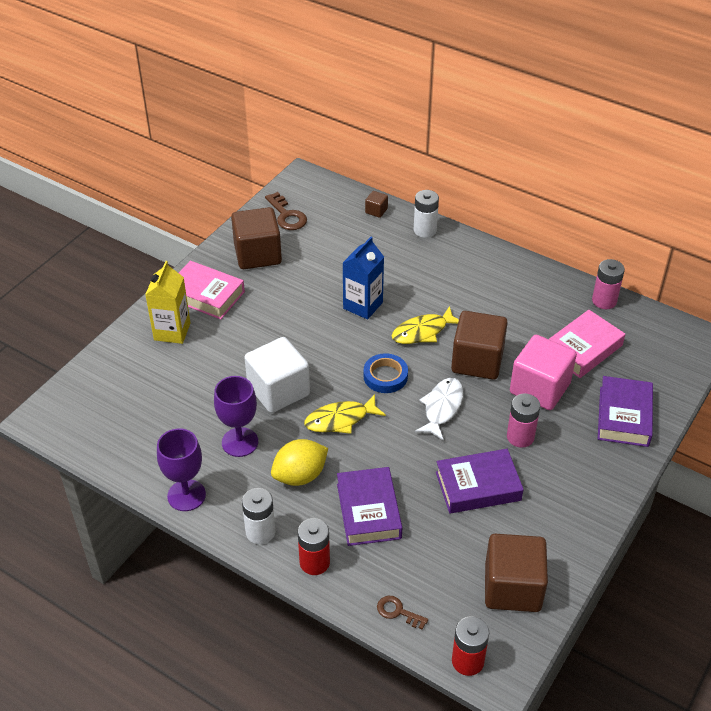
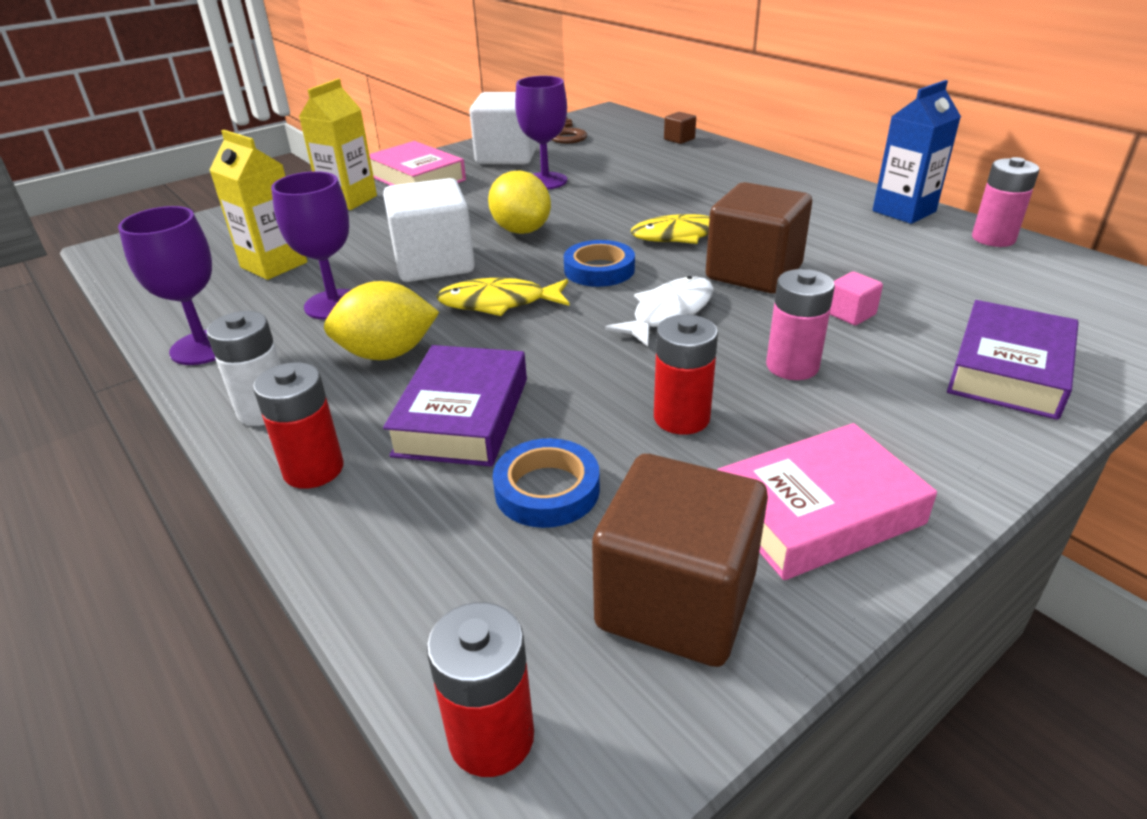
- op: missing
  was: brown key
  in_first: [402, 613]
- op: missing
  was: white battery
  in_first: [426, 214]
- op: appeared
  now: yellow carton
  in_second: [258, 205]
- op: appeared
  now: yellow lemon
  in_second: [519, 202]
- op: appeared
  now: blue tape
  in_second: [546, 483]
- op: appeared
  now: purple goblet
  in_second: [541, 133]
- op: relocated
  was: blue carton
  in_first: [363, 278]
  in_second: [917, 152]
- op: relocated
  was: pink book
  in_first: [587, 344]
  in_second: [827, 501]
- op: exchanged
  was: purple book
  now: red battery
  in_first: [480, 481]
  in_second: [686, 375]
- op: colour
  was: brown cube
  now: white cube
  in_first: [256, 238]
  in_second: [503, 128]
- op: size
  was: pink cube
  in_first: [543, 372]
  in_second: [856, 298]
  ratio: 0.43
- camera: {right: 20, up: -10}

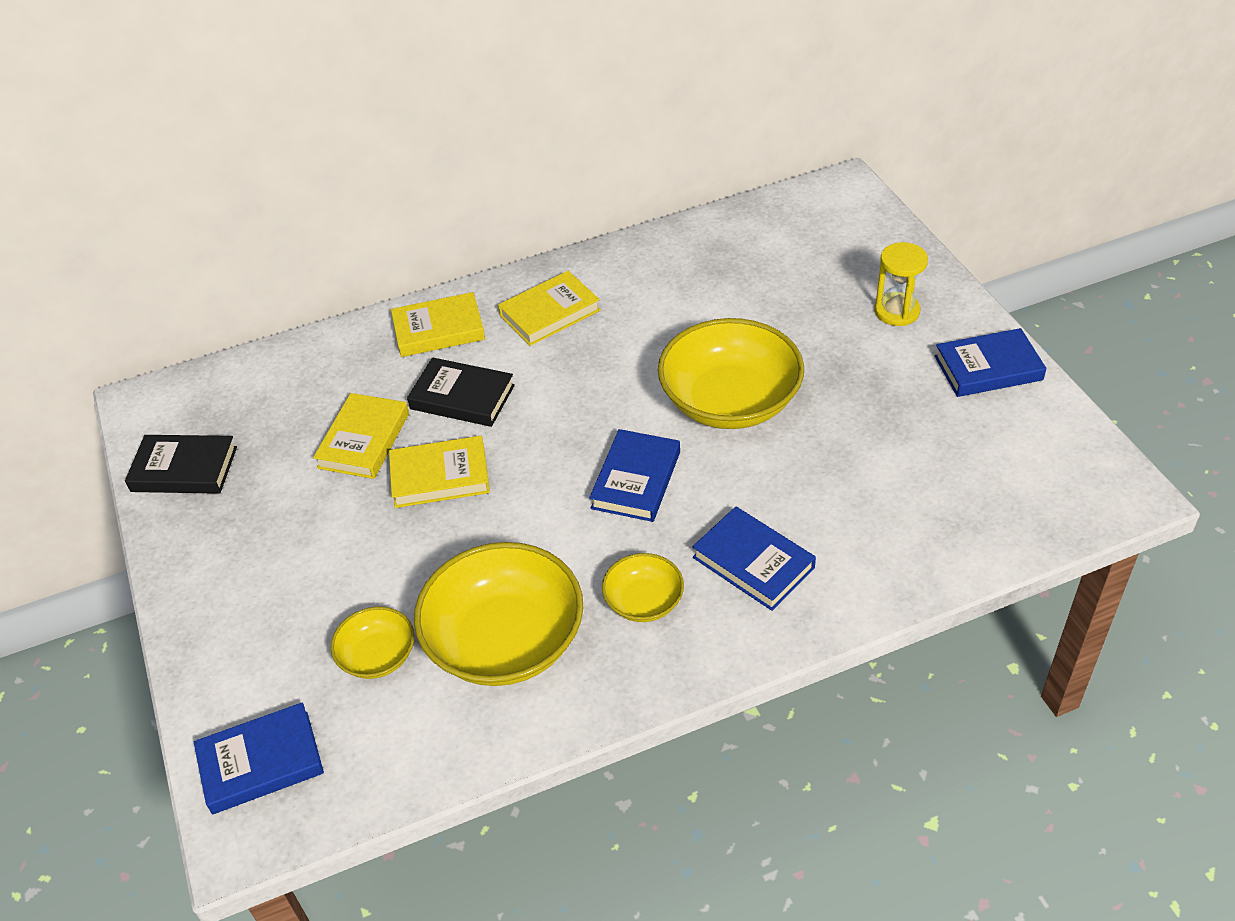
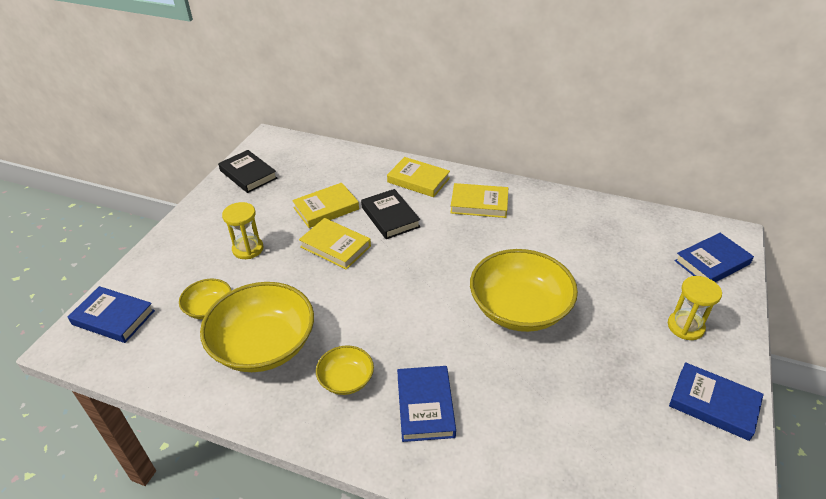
- op: appeared
  now: yellow hourglass
  in_second: [242, 230]
- op: relocated
  was: blue book
  in_first: [634, 475]
  in_second: [714, 257]
- camera: {right: 40, up: -5}

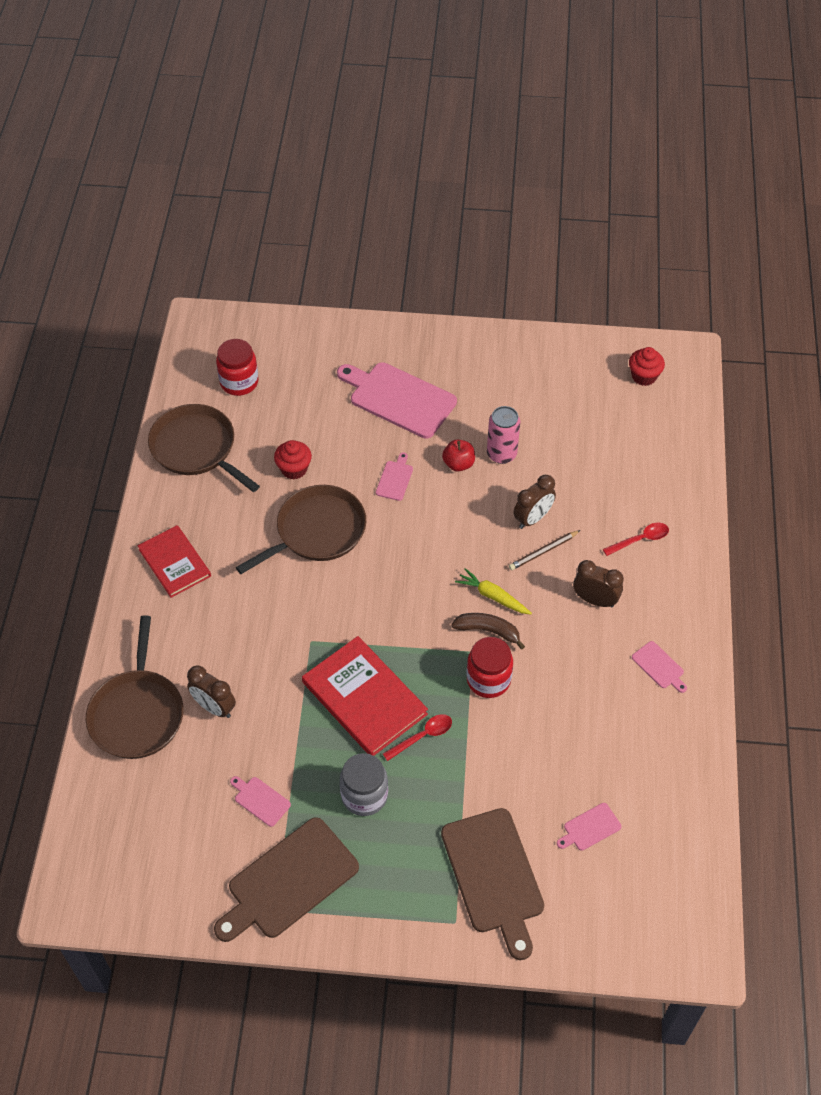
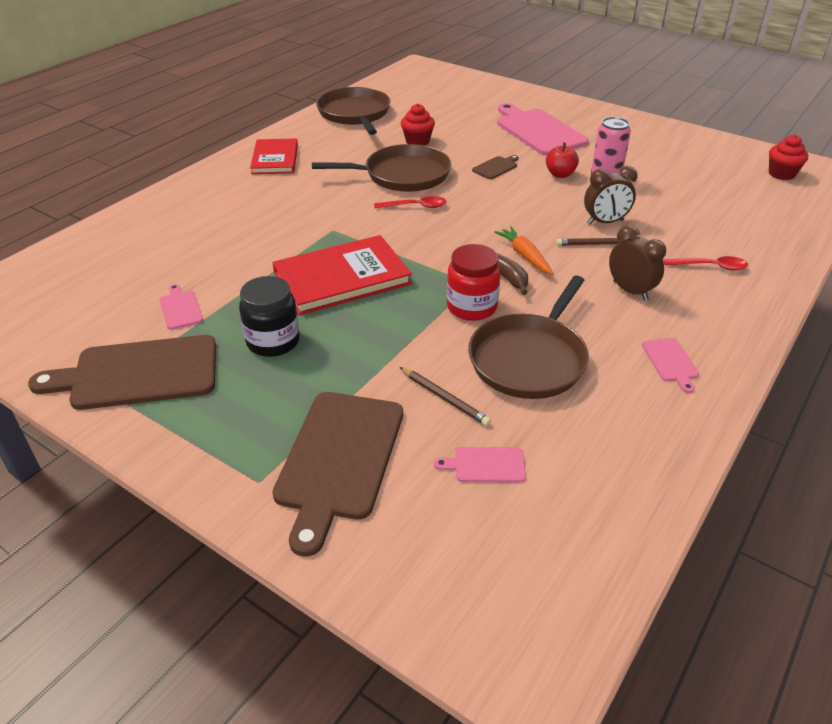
- op: missing
  was: brown clock
  in_first: [211, 691]
- op: missing
  was: red jar
  in_first: [237, 367]
- op: appeared
  now: brown pencil
  in_second: [445, 396]
- op: relocated
  was: brown pan
  in_first: [134, 687]
  in_second: [528, 337]
- op: relocated
  was: red spoon
  in_first: [417, 737]
  in_second: [410, 202]
- op: colour
  was: grey jar
  now: black jar
  in_first: [364, 784]
  in_second: [269, 316]
- op: colour
  was: pink cutting board
  now: brown cutting board
  in_first: [394, 476]
  in_second: [495, 167]
- op: colour
  was: yellow carrot
  now: orange carrot
  in_first: [493, 591]
  in_second: [524, 251]
- op: spun
  was: red book
  in_first: [365, 696]
  in_second: [342, 275]
  clockwise: 75
- camera: {right: 30, up: -15}

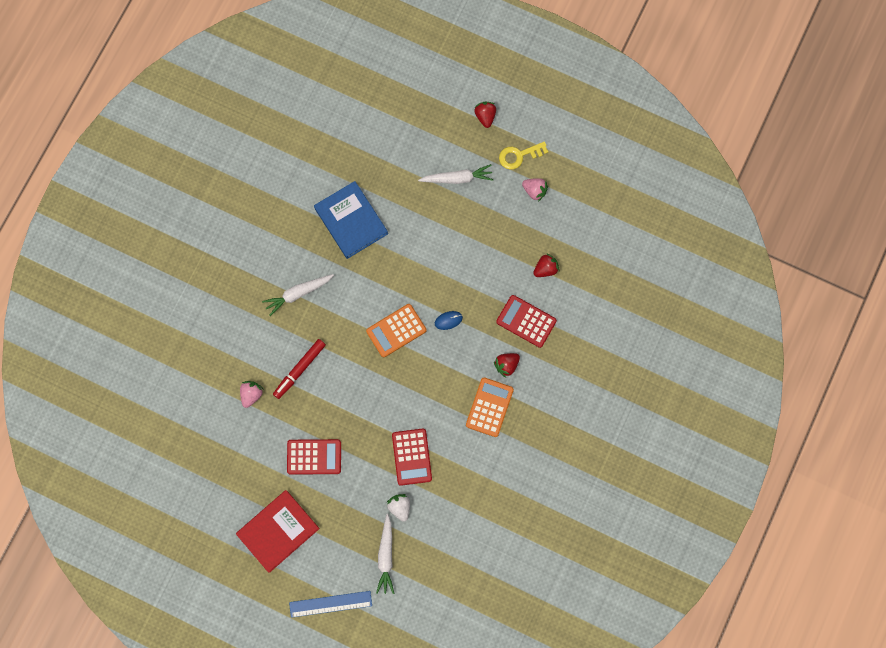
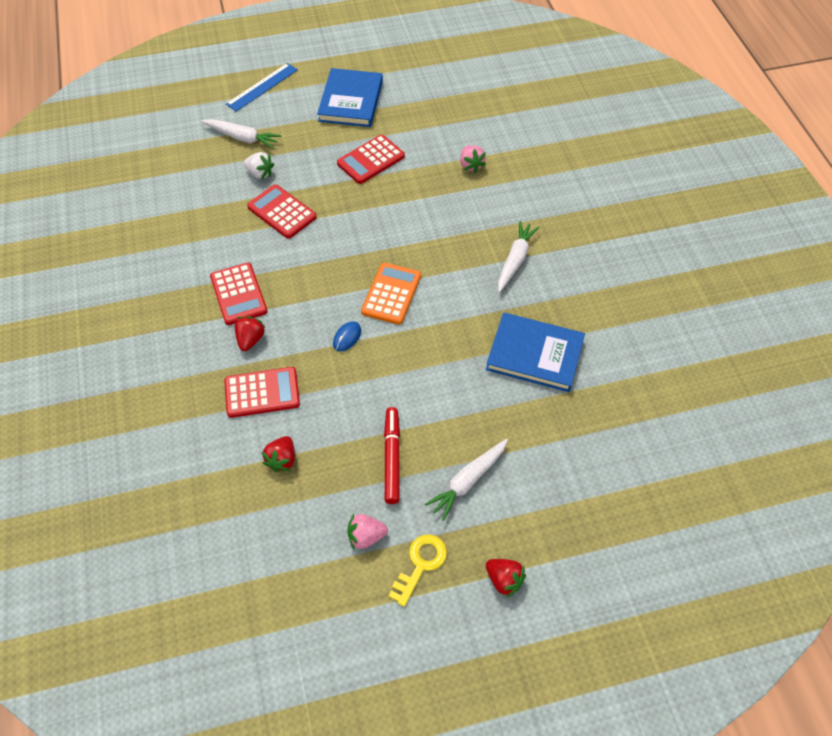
- op: relocated
  was: red marker
  in_first: [299, 369]
  in_second: [392, 455]
- op: colour
  was: red book
  now: blue book
  in_first: [278, 531]
  in_second: [350, 97]
- op: colour
  was: orange calculator
  now: red calculator
  in_first: [490, 407]
  in_second: [239, 294]
- op: spun
  was: white carrot
  in_first: [385, 554]
  in_second: [241, 134]
  clockwise: 150
- camera: {right: 140, up: -20}

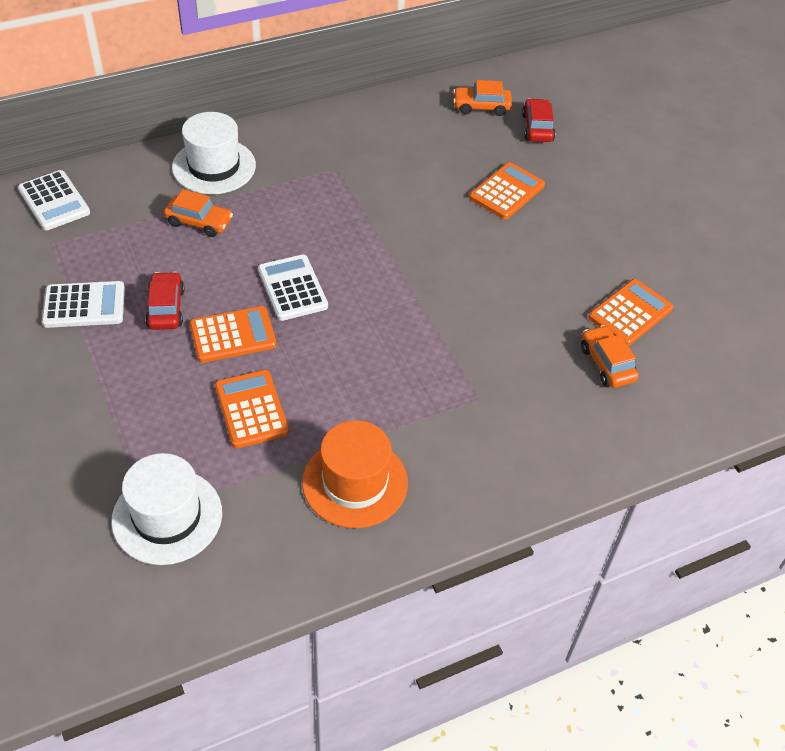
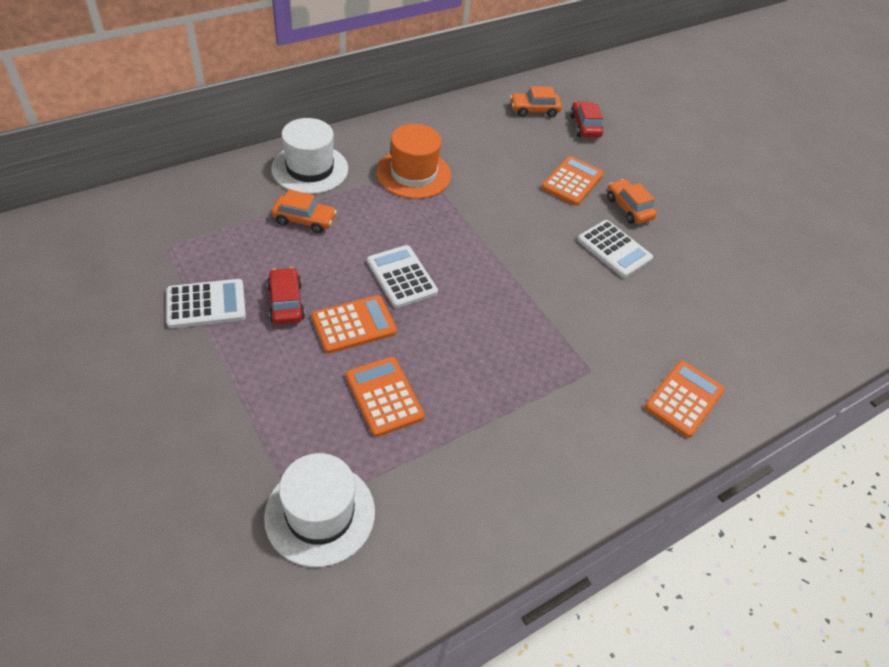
- op: relocated
  was: white calculator
  in_first: [54, 200]
  in_second: [615, 249]
- op: relocated
  was: orange hat
  in_first: [355, 474]
  in_second: [413, 161]
- op: relocated
  was: orange car
  in_first: [610, 356]
  in_second: [632, 201]
- op: relocated
  was: orange calculator
  in_first: [630, 312]
  in_second: [685, 399]
- camera: {right: -10, up: 0}

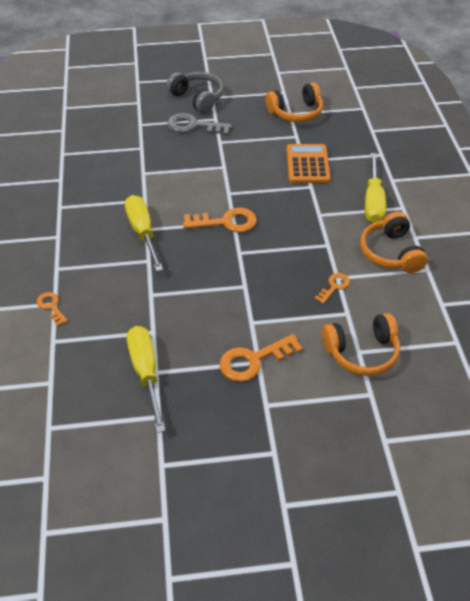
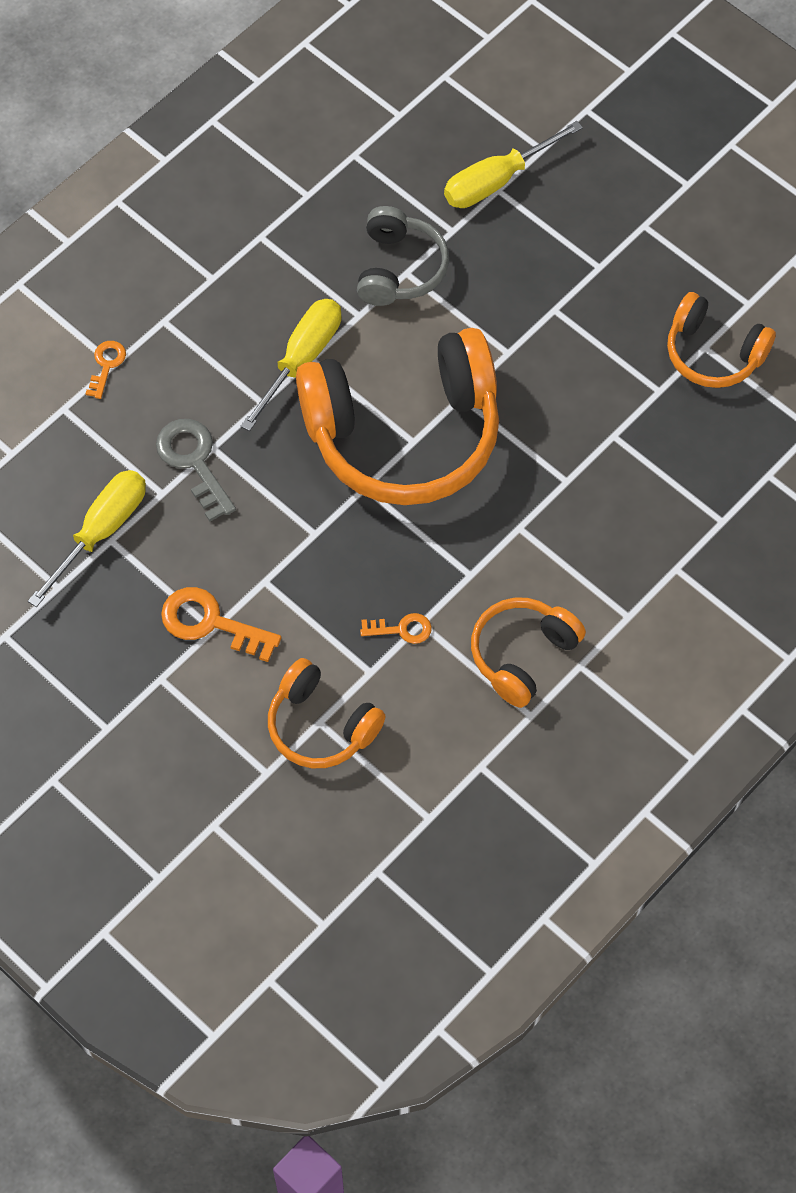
- op: missing
  was: orange calculator
  in_first: [309, 163]
- op: relocated
  was: grey headphones
  in_first: [195, 92]
  in_second: [403, 256]
- op: relocated
  was: grey key
  in_first: [199, 124]
  in_second: [196, 470]
- op: relocated
  was: yellow screwdriver
  in_first: [375, 188]
  in_second: [513, 164]
- op: exchanged
  was: orange key
  now: orange headphones
  in_first: [220, 220]
  in_second: [397, 416]
- camera: {right: 50, up: 15}

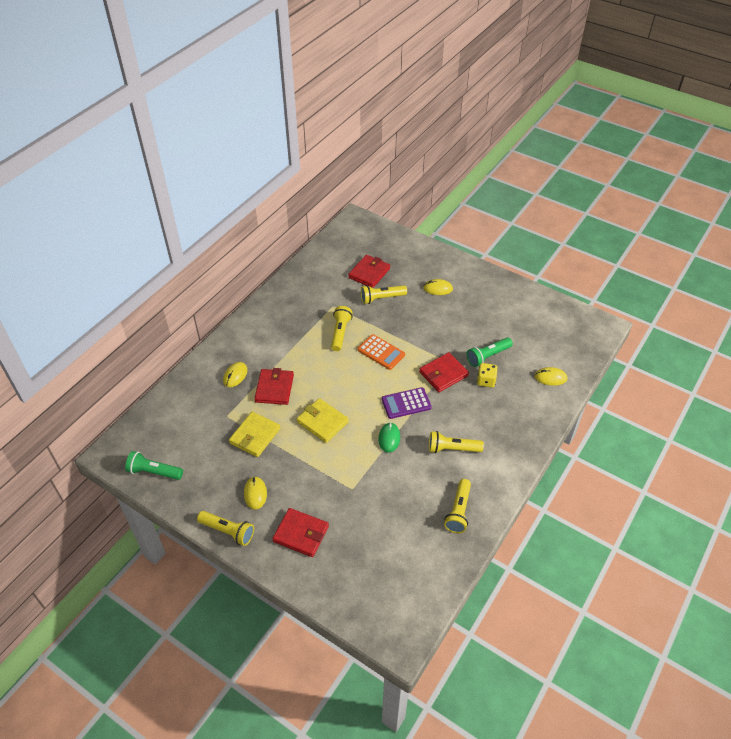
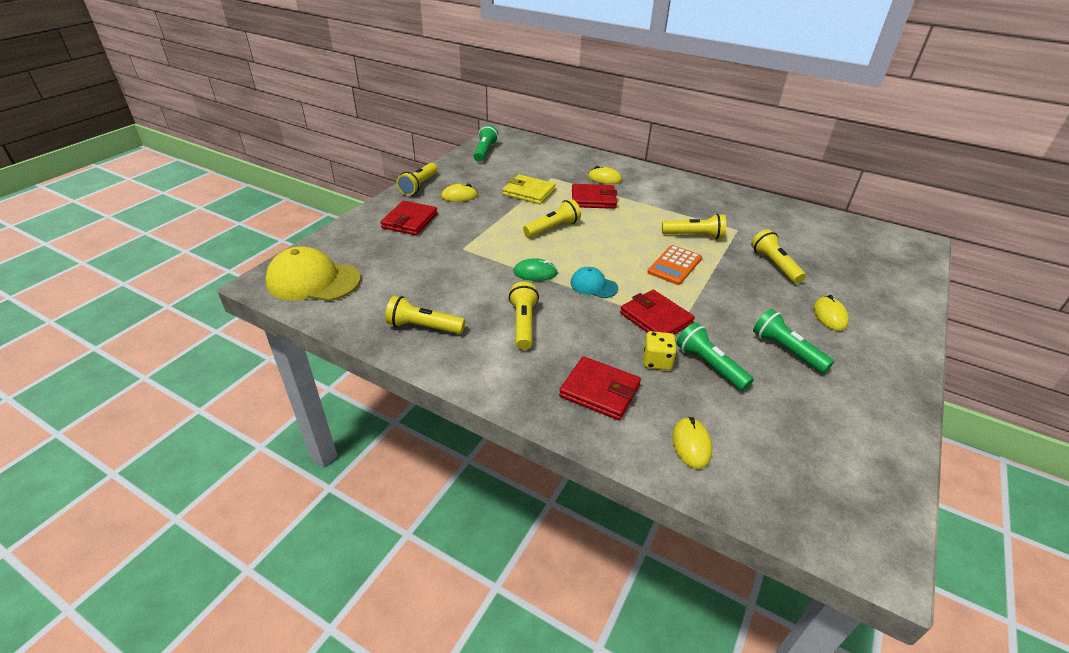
- op: appeared
  now: yellow cap
  in_second: [313, 273]
- op: appeared
  now: green flashlight
  in_second: [793, 341]
- op: relocated
  was: red wallet
  in_first: [369, 271]
  in_second: [600, 388]
- op: exchanged
  was: yellow wallet
  now: yellow flashlight
  in_first: [323, 420]
  in_second: [552, 218]
- op: exchanged
  was: purple calculator
  now: turquoise cap
  in_first: [407, 403]
  in_second: [594, 282]
- camera: {right: 85, up: -10}

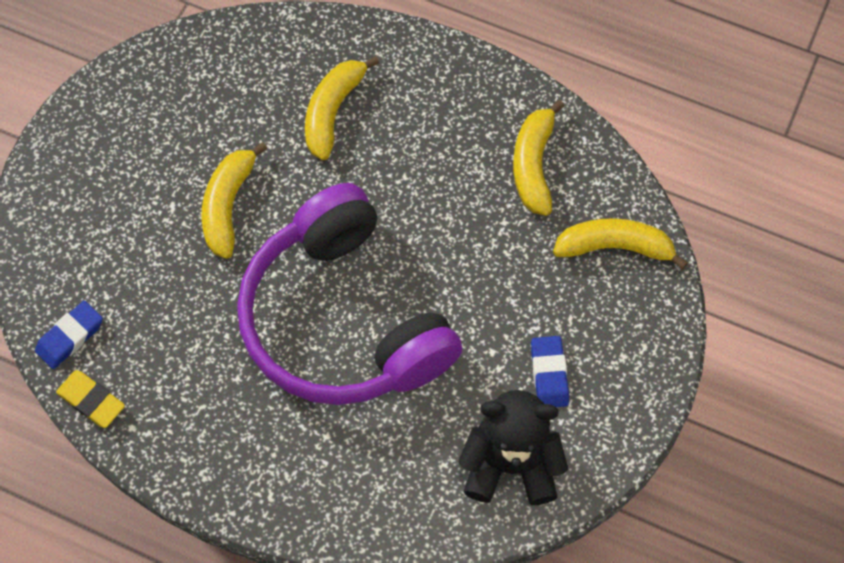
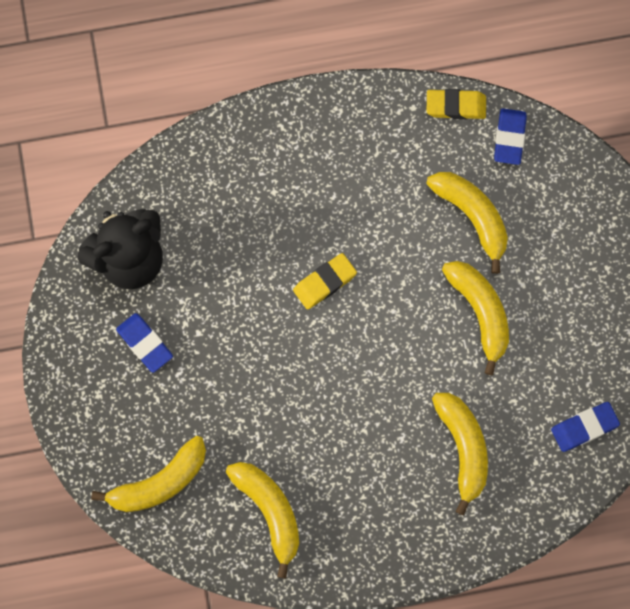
- op: appeared
  now: yellow banana
  in_second: [467, 223]
- op: appeared
  now: blue eraser
  in_second: [585, 427]
- op: exchanged
  was: purple headphones
  now: yellow eraser
  in_first: [350, 294]
  in_second: [325, 281]
- camera: {right: 145, up: 10}

